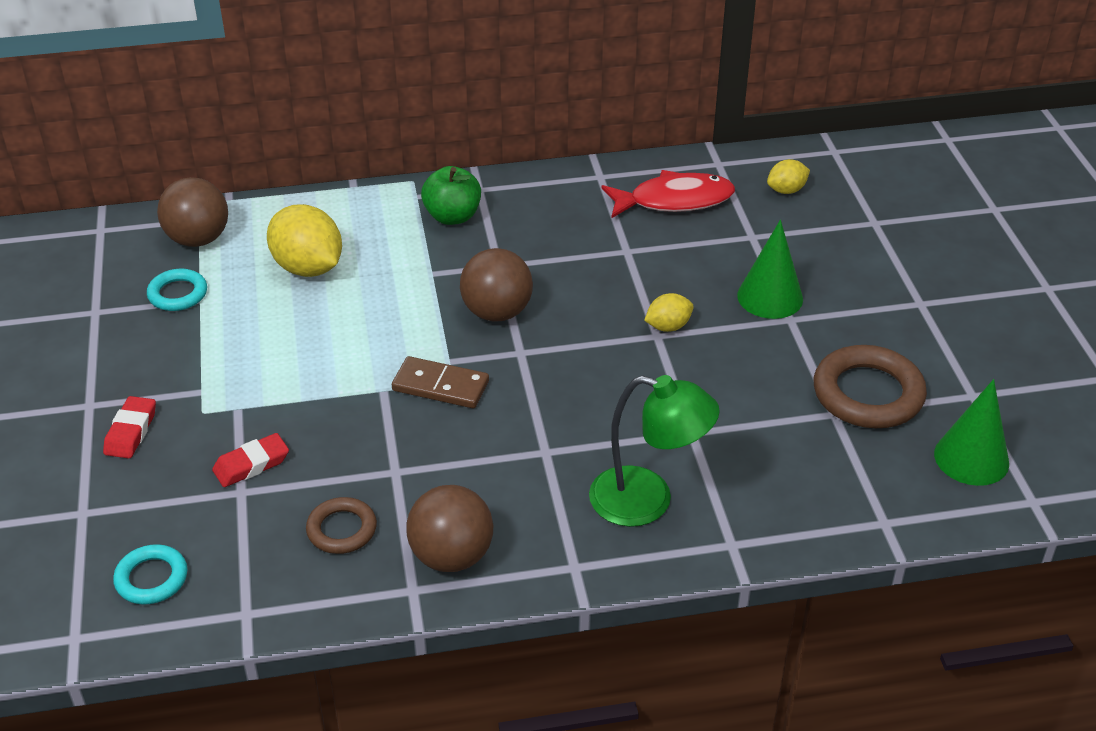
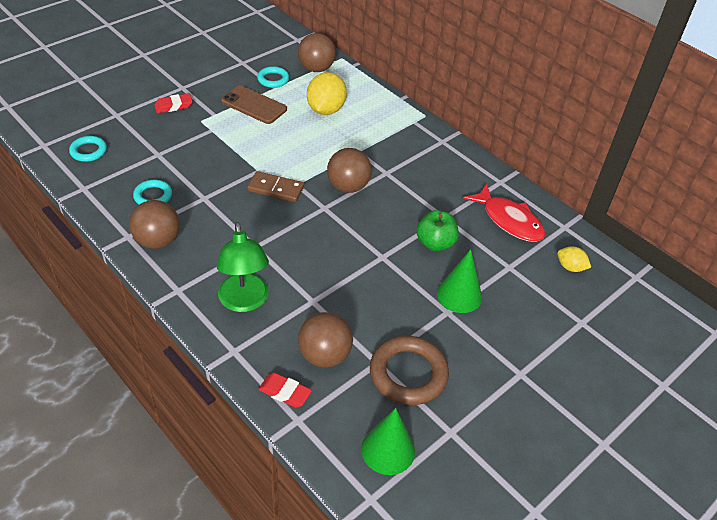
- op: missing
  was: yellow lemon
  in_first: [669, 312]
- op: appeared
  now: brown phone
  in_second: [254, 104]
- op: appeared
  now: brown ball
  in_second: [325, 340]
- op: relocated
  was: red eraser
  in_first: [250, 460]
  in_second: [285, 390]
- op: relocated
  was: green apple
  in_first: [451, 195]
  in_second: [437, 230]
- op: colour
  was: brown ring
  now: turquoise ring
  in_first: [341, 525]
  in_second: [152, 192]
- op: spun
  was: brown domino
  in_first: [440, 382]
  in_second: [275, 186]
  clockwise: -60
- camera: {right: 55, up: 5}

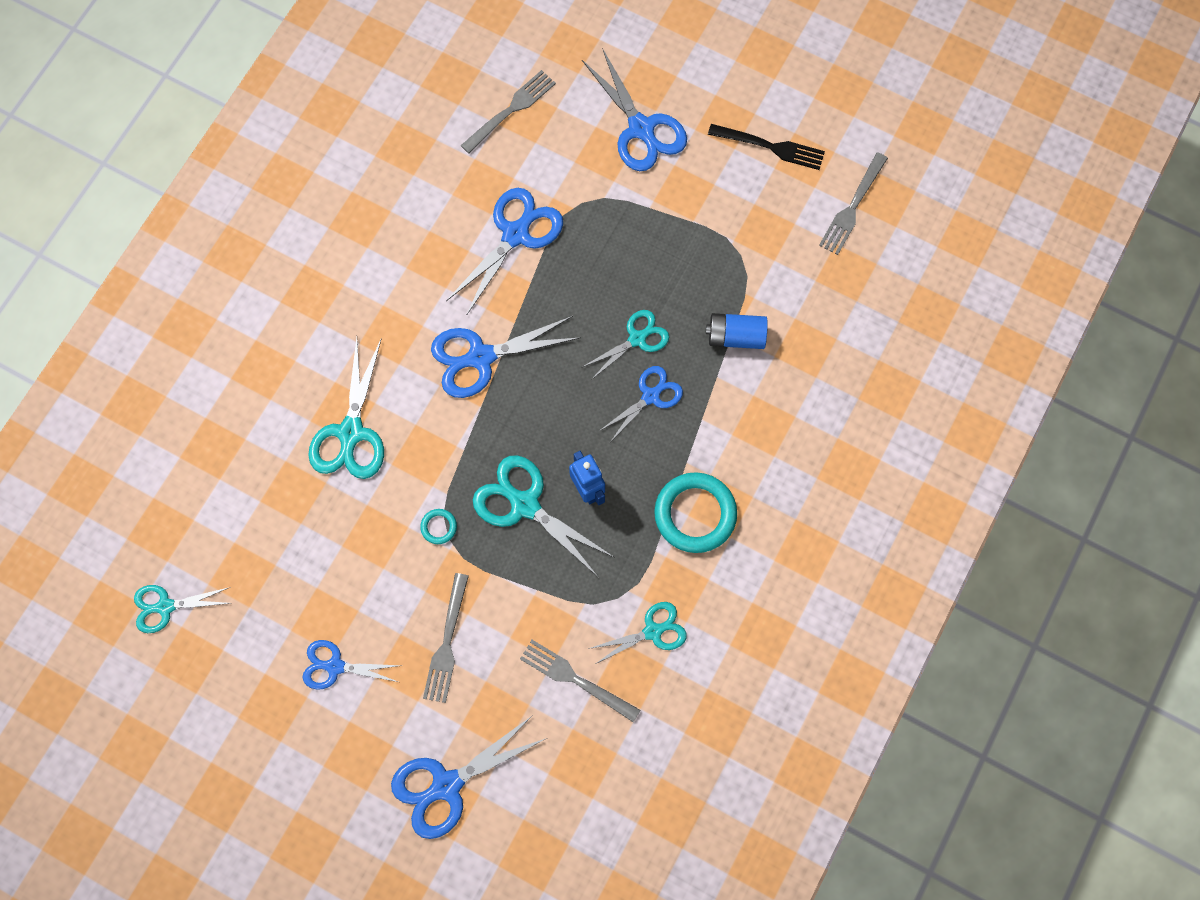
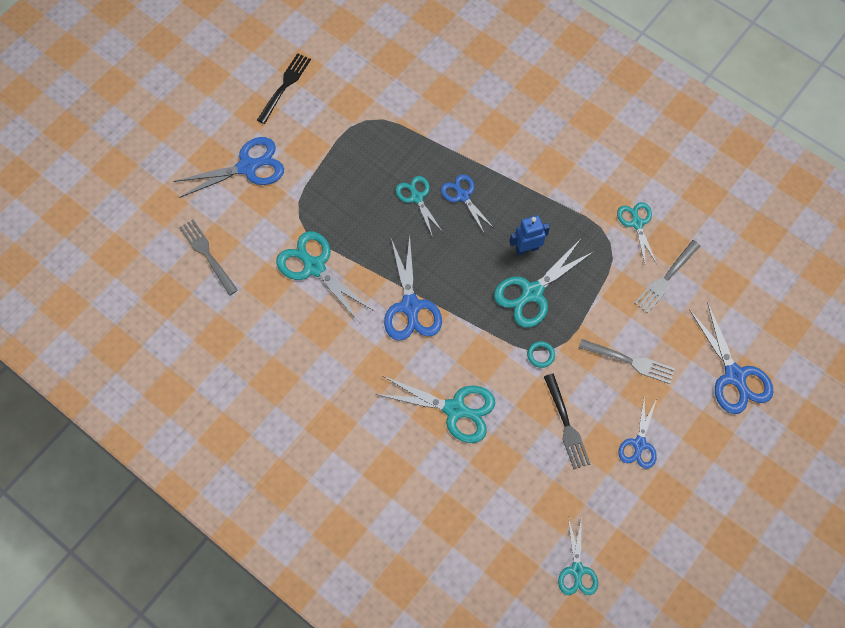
- op: missing
  was: turquoise ring
  in_first: [695, 512]
- op: missing
  was: blue battery
  in_first: [737, 331]
- op: missing
  was: grey fork
  in_first: [853, 203]
- op: appeared
  now: black fork
  in_second: [567, 421]
- op: colour
  was: blue scissors
  now: turquoise scissors
  in_first: [504, 251]
  in_second: [325, 277]
- camera: {right: -80, up: -5}

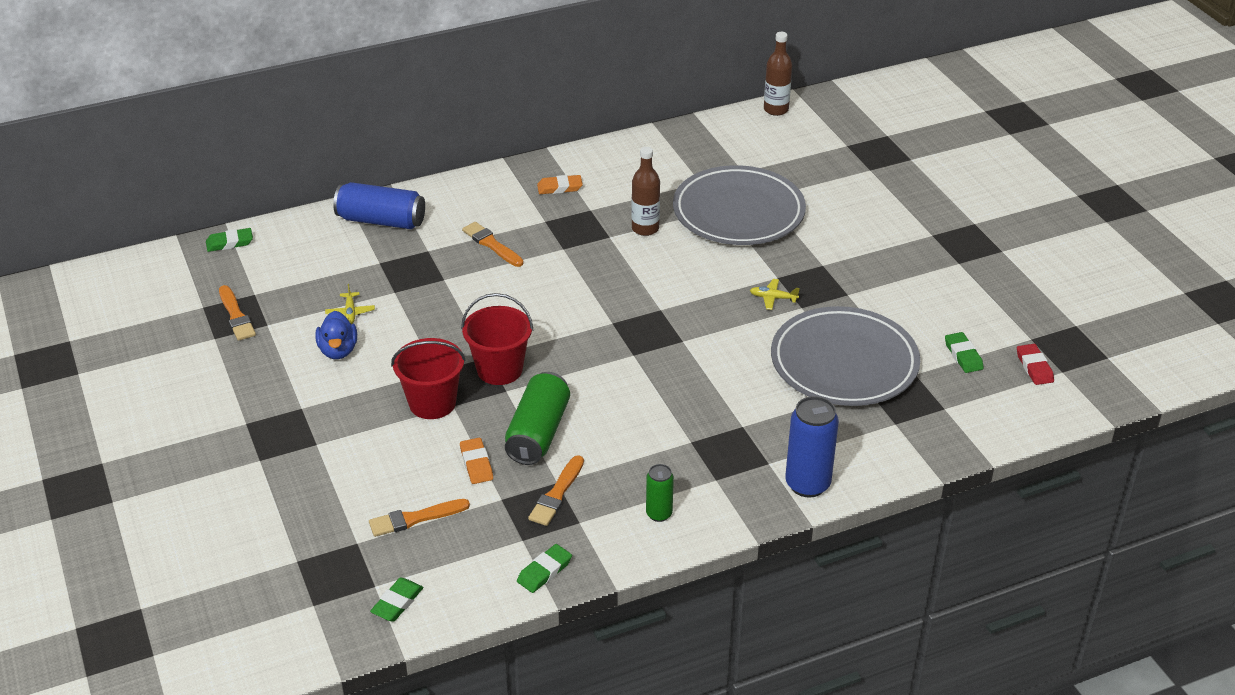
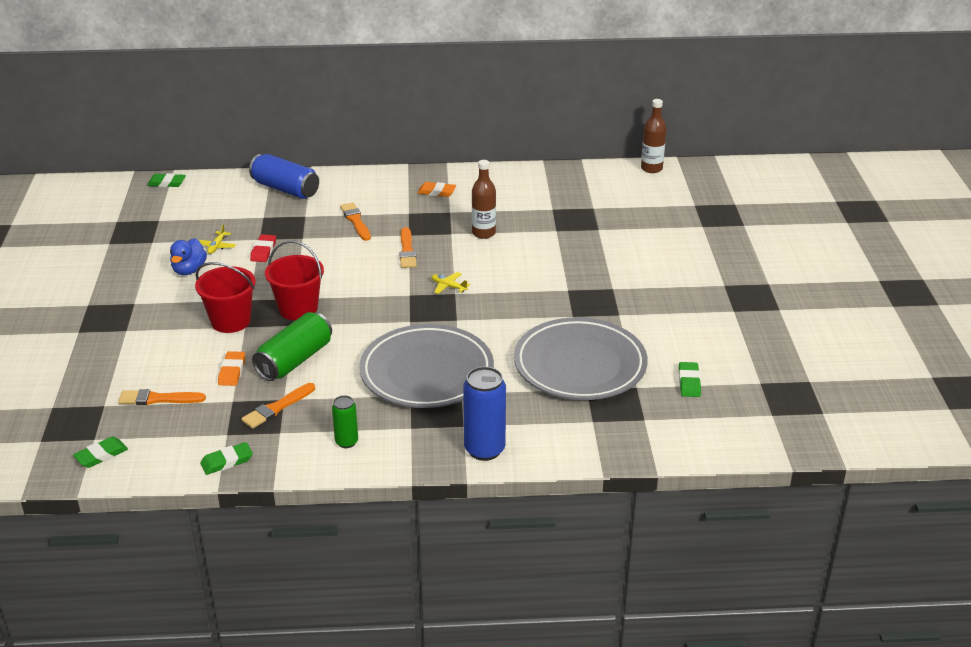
- op: relocated
  was: orange brush
  in_first: [237, 313]
  in_second: [408, 247]
- op: relocated
  was: grey plate
  in_first: [739, 205]
  in_second: [426, 366]
- op: relocated
  was: yellow plane
  in_first: [775, 294]
  in_second: [450, 283]
- op: relocated
  was: red eraser
  in_first: [1035, 364]
  in_second: [263, 248]
- camera: {right: 20, up: -5}

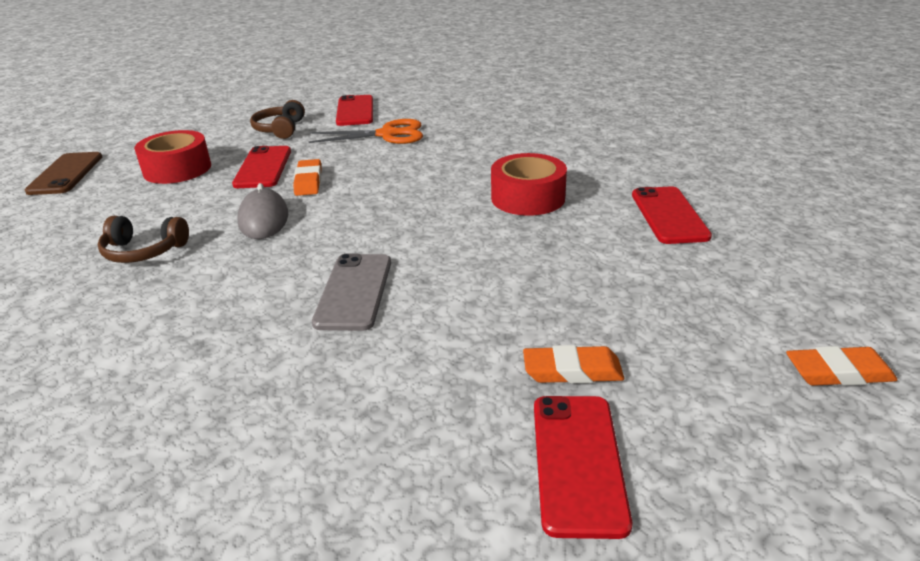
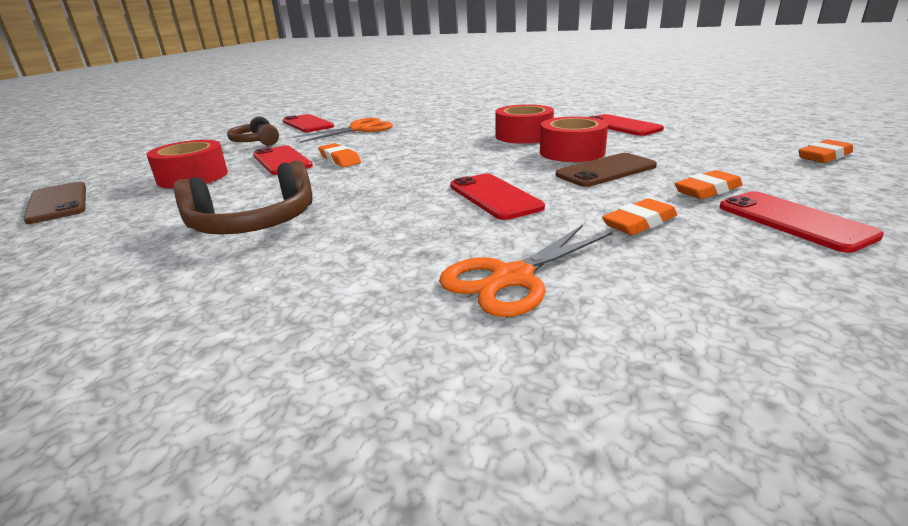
- op: missing
  was: grey mouse
  in_first: [262, 211]
- op: appeared
  now: orange scissors
  in_second: [525, 271]
- op: appeared
  now: red tape
  in_second: [574, 139]
- op: appeared
  now: brown phone
  in_second: [606, 170]
- op: appeared
  now: orange eraser
  in_second: [639, 216]
- op: colour
  was: grey phone
  now: red phone
  in_first: [351, 292]
  in_second: [497, 197]
- op: size
  was: brown headphones
  in_first: [143, 239]
  in_second: [243, 197]
  ratio: 1.53
- camera: {right: -30, up: -5}

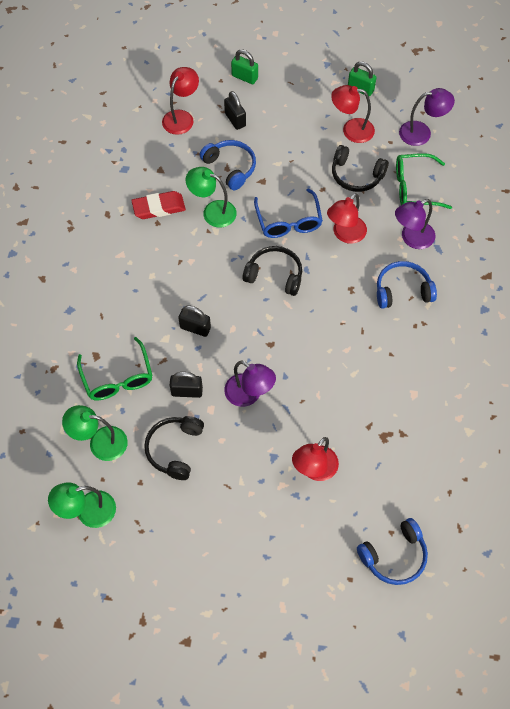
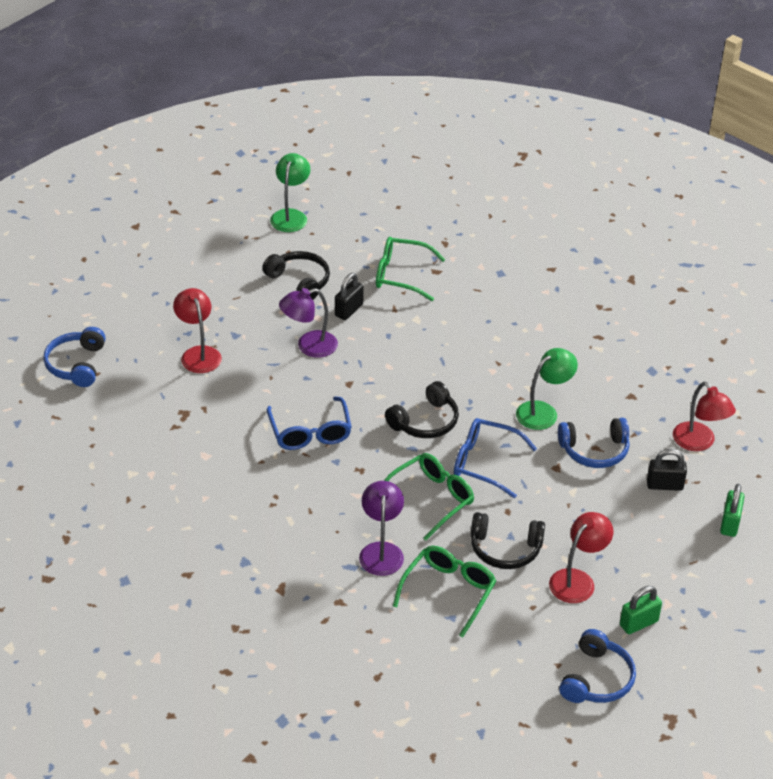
- op: missing
  was: green lamp
  in_first: [95, 433]
- op: missing
  was: red eraser
  in_first: [158, 205]
- op: missing
  was: black padlock
  in_first: [194, 321]
- op: missing
  was: purple lamp
  in_first: [427, 117]
- op: appeared
  now: blue glasses
  in_second: [309, 423]
- op: relocated
  was: blue headphones
  in_first: [407, 285]
  in_second: [597, 666]
- op: exchanged
  was: red lamp
  now: green glasses
  in_first: [347, 218]
  in_second: [429, 497]
- op: spun
  was: green padlock
  in_first: [244, 66]
  in_second: [732, 510]
  clockwise: -45
- op: spun
  was: black headphones
  in_first: [360, 168]
  in_second: [508, 540]
  clockwise: -135
- camera: {right: 120, up: -20}

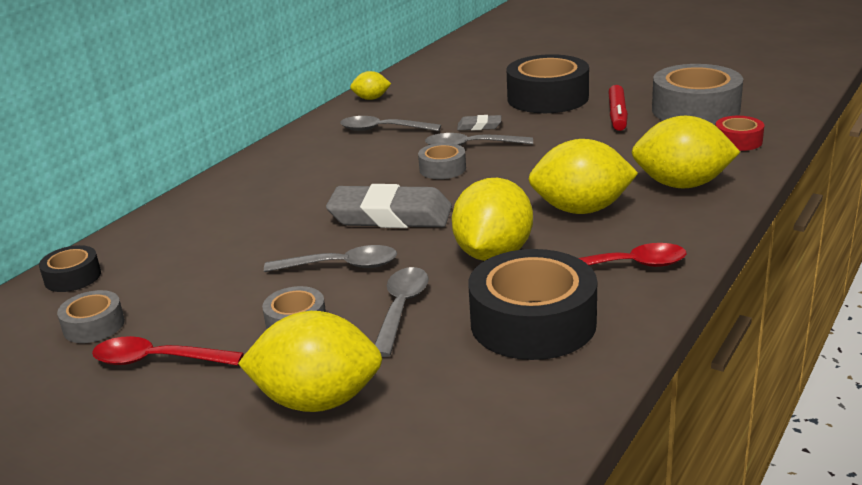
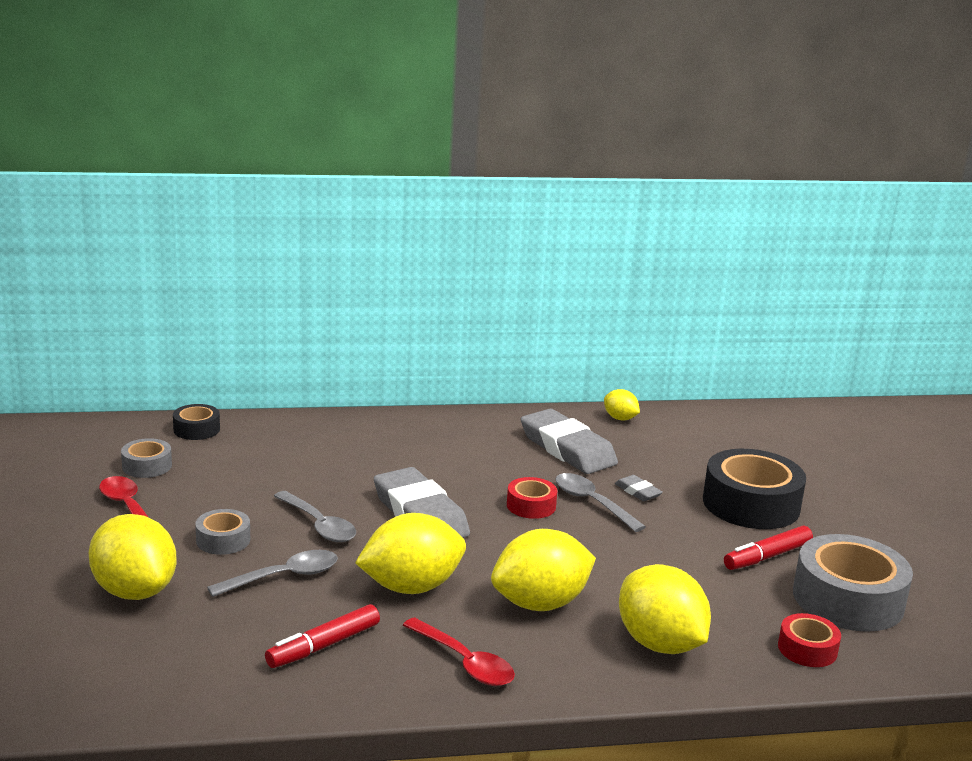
- op: exchanged
  was: grey spoon
  now: grey eraser
  in_first: [390, 123]
  in_second: [569, 441]
- op: exchanged
  was: black tape
  now: red marker
  in_first: [532, 304]
  in_second: [322, 636]
- op: colour
  was: grey tape
  now: red tape
  in_first: [442, 161]
  in_second: [532, 498]
- op: spun
  was: yellow lemon
  in_first: [583, 176]
  in_second: [543, 570]
  clockwise: -75
- camera: {right: 45, up: -5}

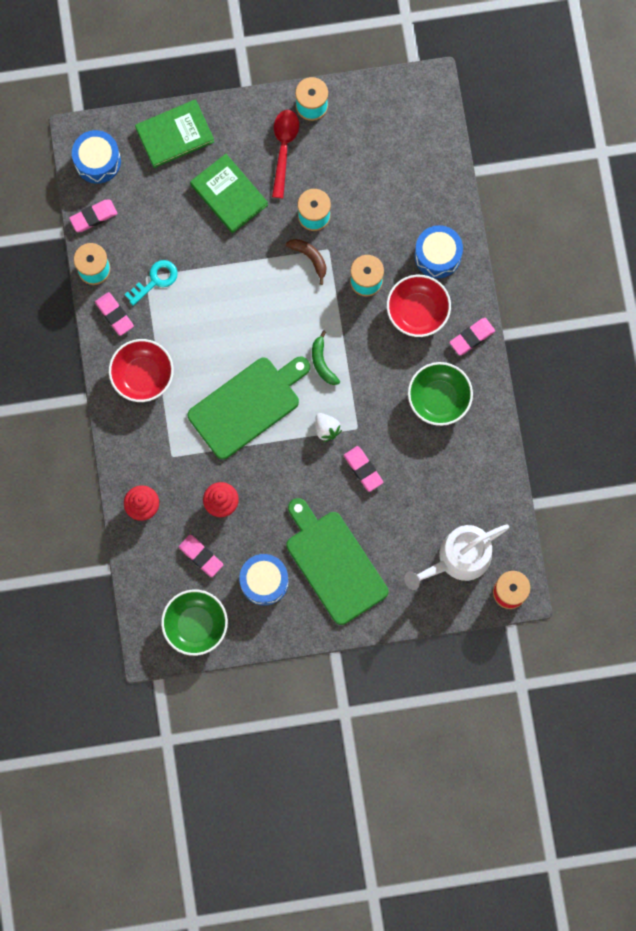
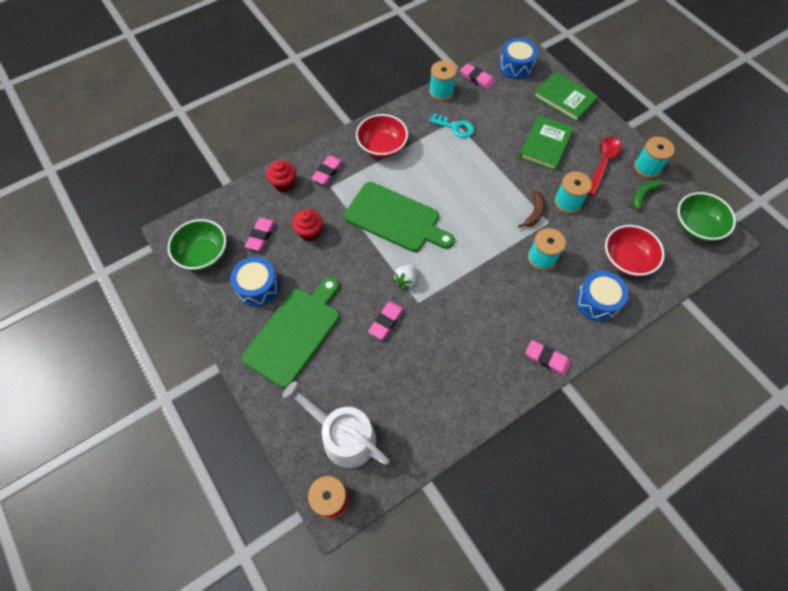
- op: relocated
  was: pink eraser
  in_first: [114, 314]
  in_second: [327, 170]
- op: relocated
  was: green banana
  in_first: [326, 357]
  in_second: [650, 195]
- op: relocated
  was: red bowl
  in_first: [419, 306]
  in_second: [635, 250]
- op: relocated
  was: green bowl
  in_first: [440, 394]
  in_second: [706, 216]
- op: spun
  was: red spoon
  in_first: [285, 154]
  in_second: [604, 166]
  clockwise: -45
- camera: {right: 65, up: -15}

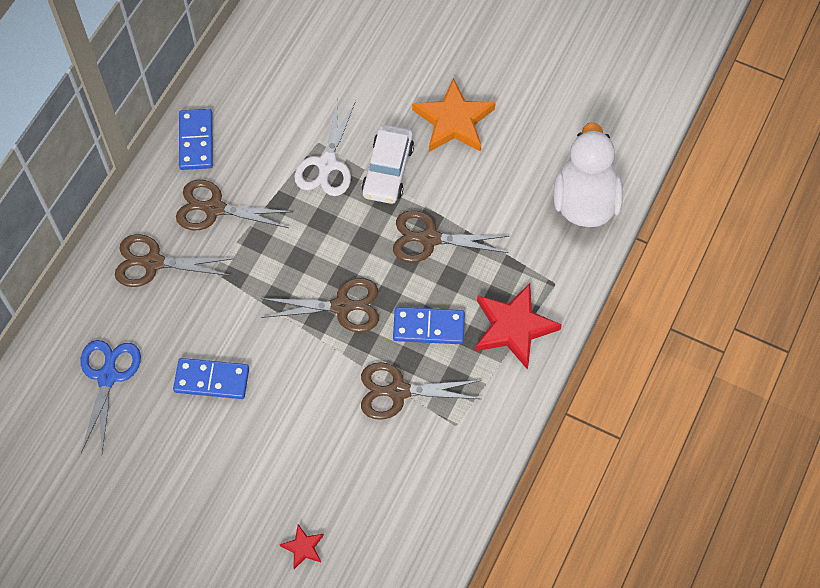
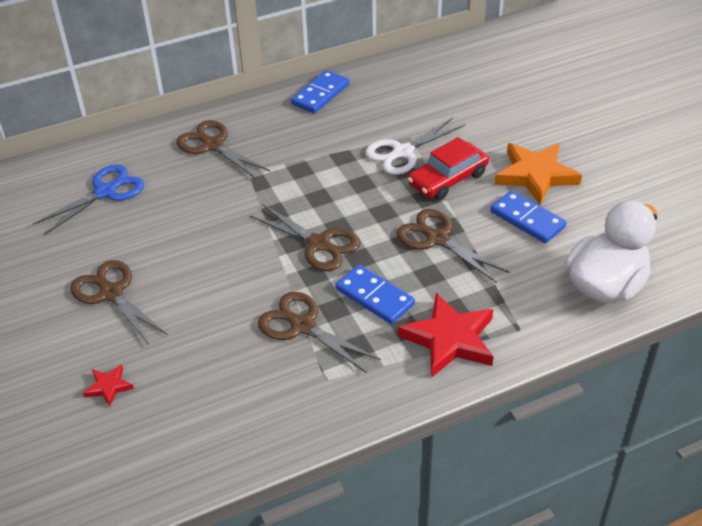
- op: relocated
  was: blue domino
  in_first: [211, 378]
  in_second: [529, 216]
- op: relocated
  was: brown scissors
  in_first: [234, 204]
  in_second: [119, 302]
- op: colour
  was: white car
  now: red car
  in_first: [387, 164]
  in_second: [448, 168]
- camera: {right: 40, up: -20}

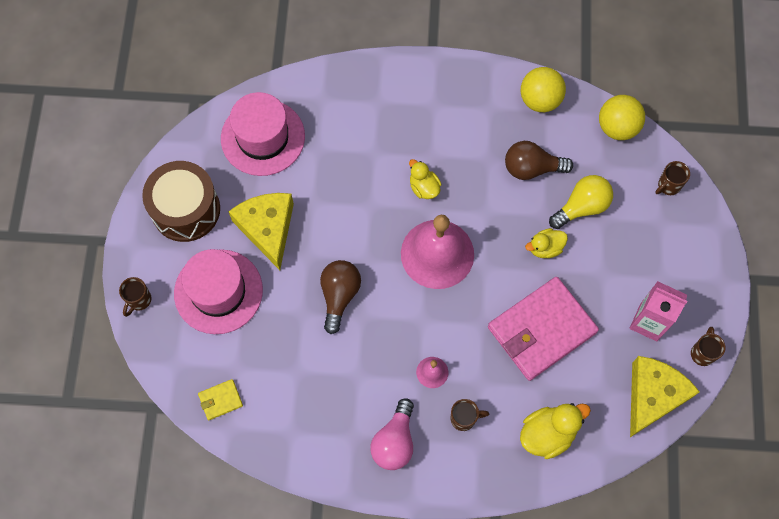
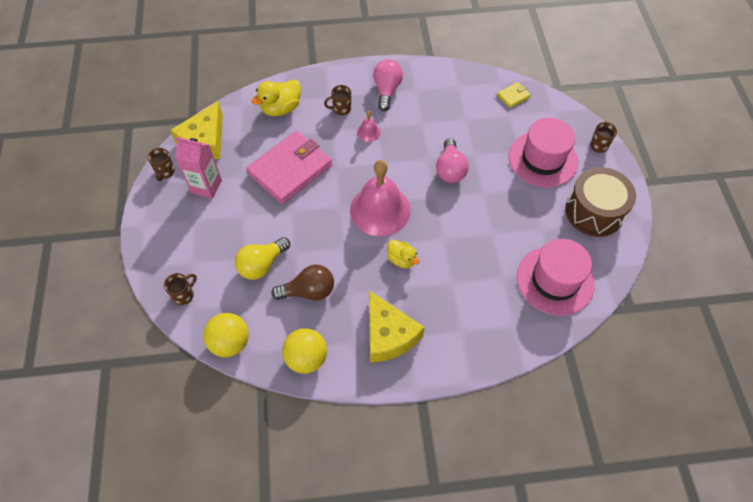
- op: missing
  was: yellow duck
  in_first: [546, 243]
- op: relocated
  was: yellow cheese
  in_first: [261, 231]
  in_second: [397, 326]
- op: colour
  was: brown light bulb
  now: pink light bulb
  in_first: [340, 297]
  in_second: [452, 160]
- camera: {right: 170, up: -10}

